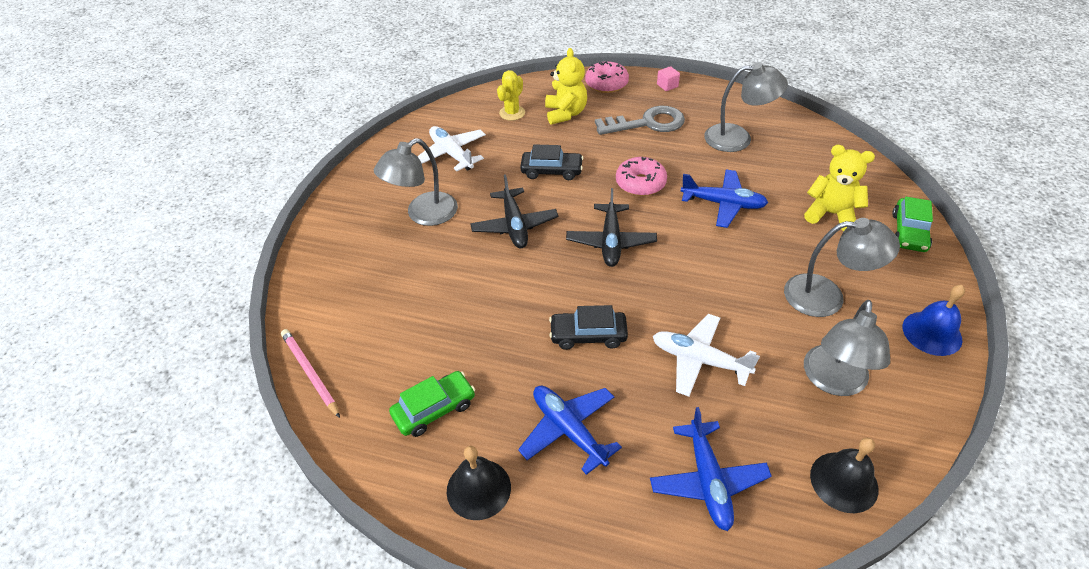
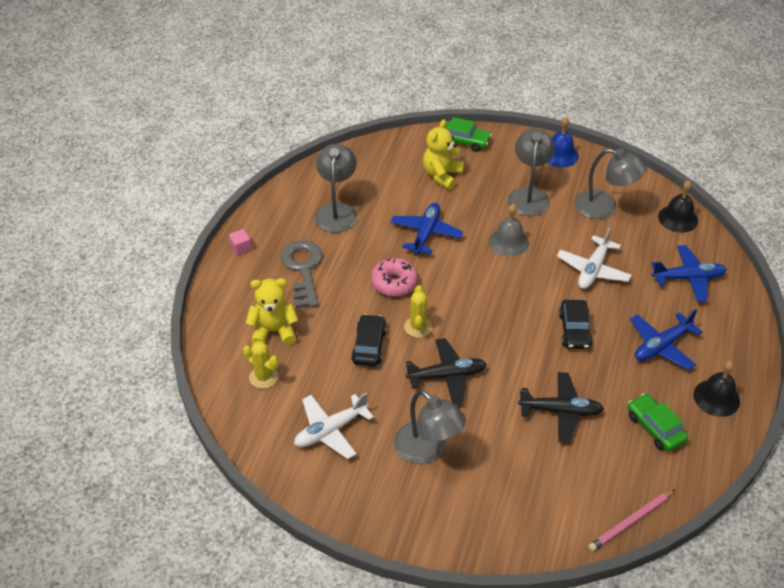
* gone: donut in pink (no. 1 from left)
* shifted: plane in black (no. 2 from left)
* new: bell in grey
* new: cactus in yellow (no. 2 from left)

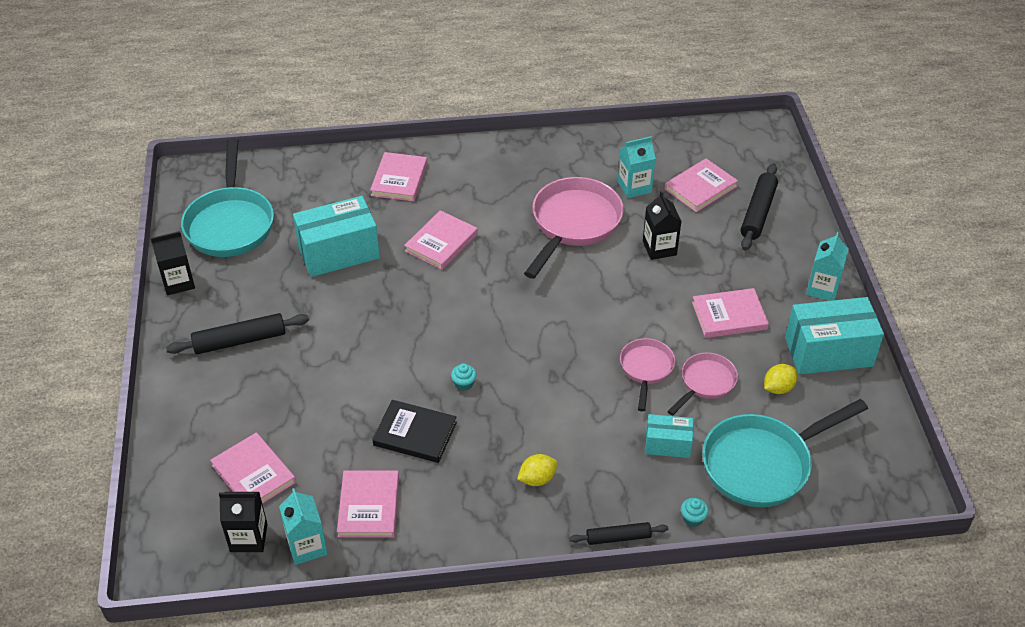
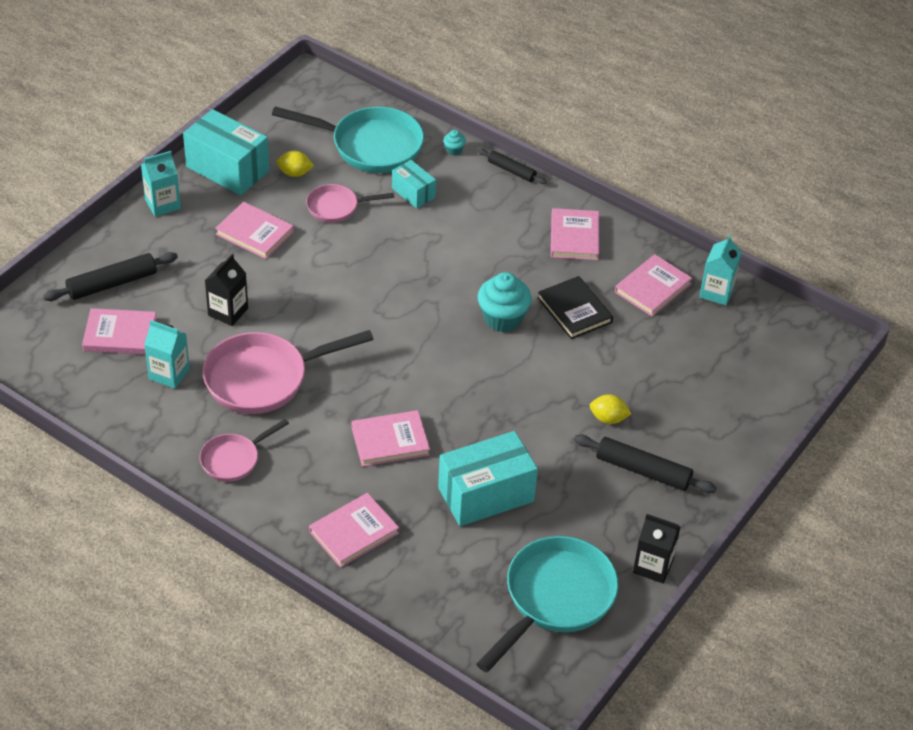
* rotated: box in turquoise (no. 1 from left in the first image) 45 degrees counterclockwise
* shifted: pan in pink (no. 2 from left in the first image) to pan in pink (no. 1 from left)
* scaled: cupcake in turquoise (no. 1 from left in the first image) x2.19
* shifted: book in pink (no. 1 from left in the first image) to book in pink (no. 5 from left)
* shifted: lemon in yellow (no. 1 from left in the first image) to lemon in yellow (no. 2 from left)
* gone: carton in black (no. 2 from left)

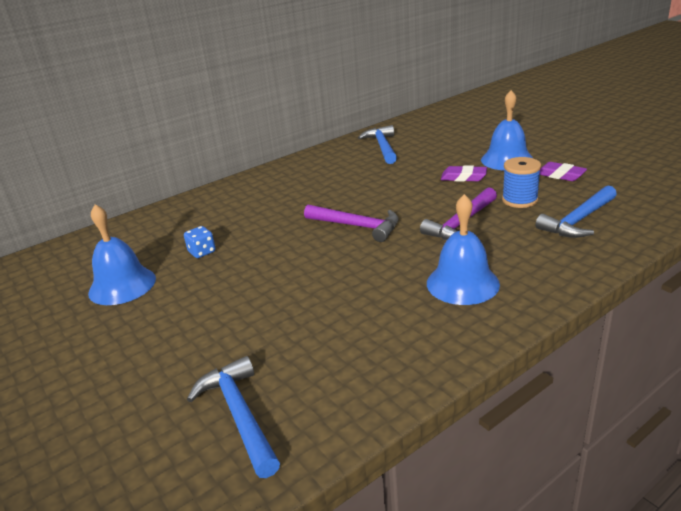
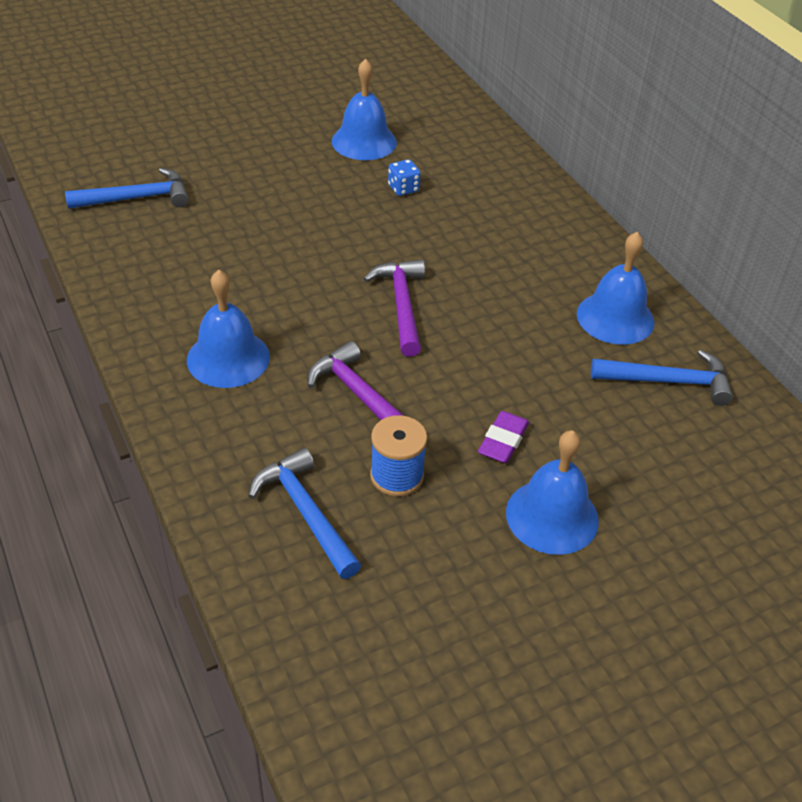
* gone: eraser in purple (no. 2 from left)
* rotated: hammer in purple (no. 1 from left in the first image) 135 degrees clockwise
* new: bell in blue (no. 4 from left)

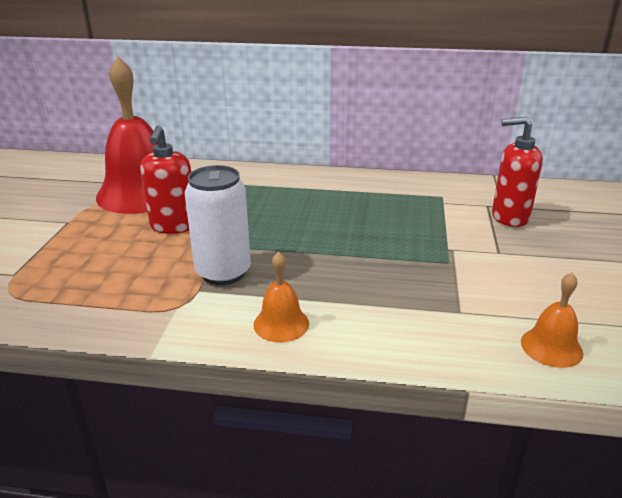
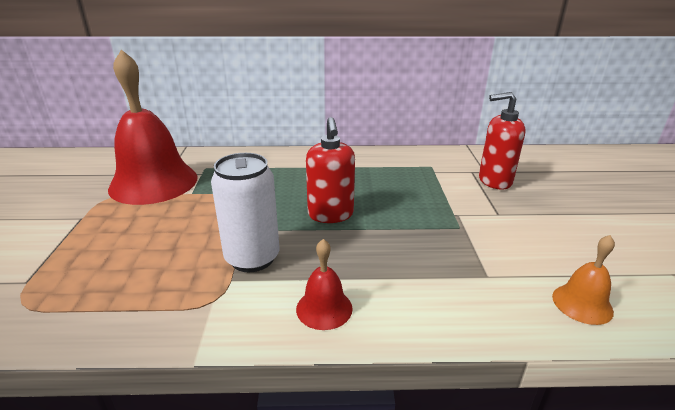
* shifted: soap dispenser in red (no. 1 from left)
* repainted: bell in orange (no. 1 from left) to bell in red (no. 2 from left)

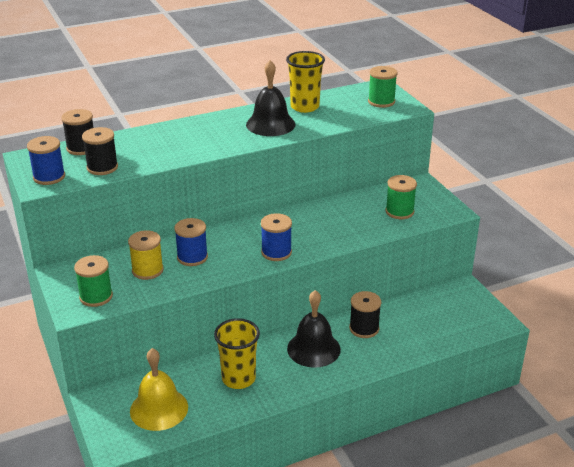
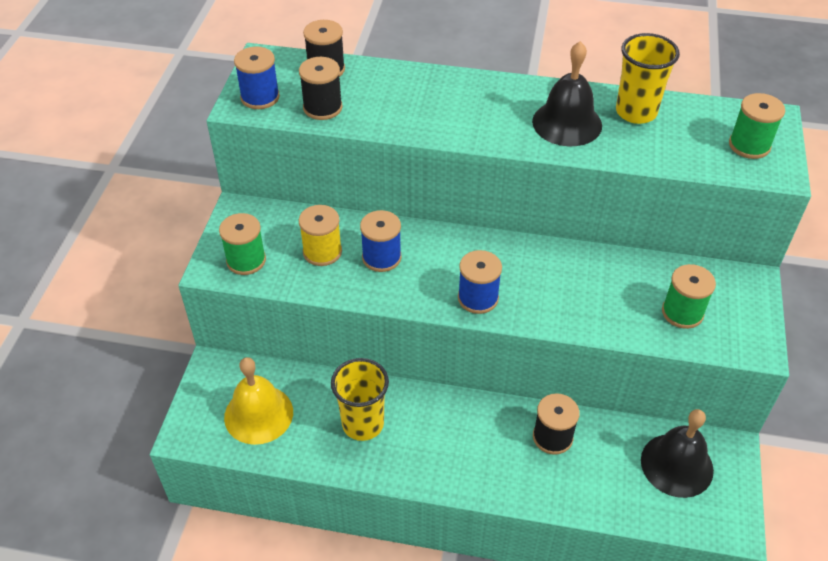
* shifted: bell in black (no. 2 from left)

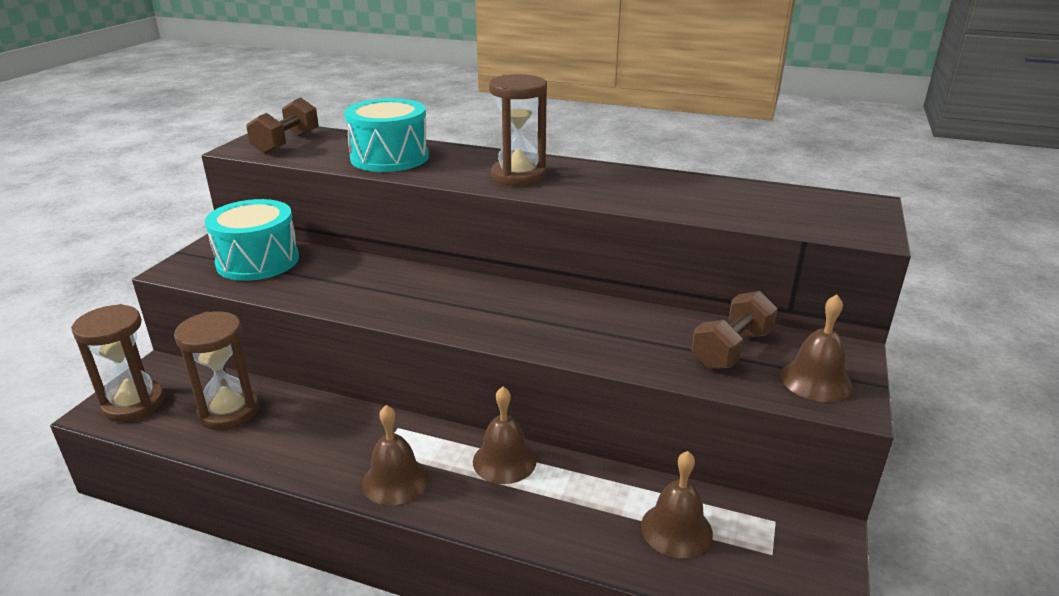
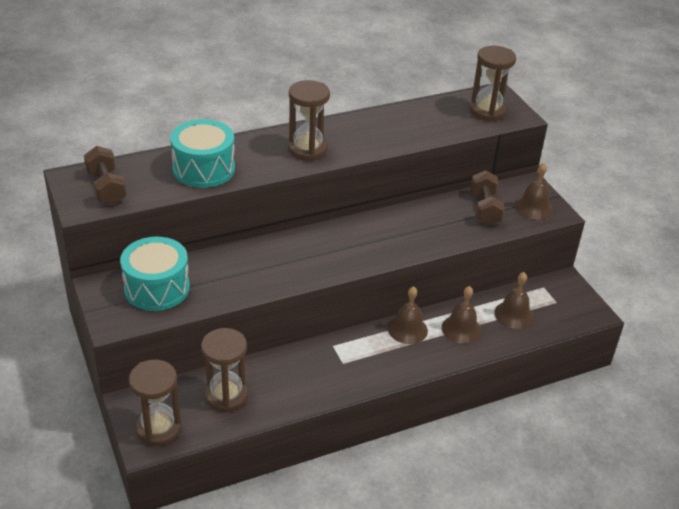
* shifted: bell in brown (no. 1 from left in the first image) to bell in brown (no. 2 from left)
* new: hourglass in brown (no. 4 from left)

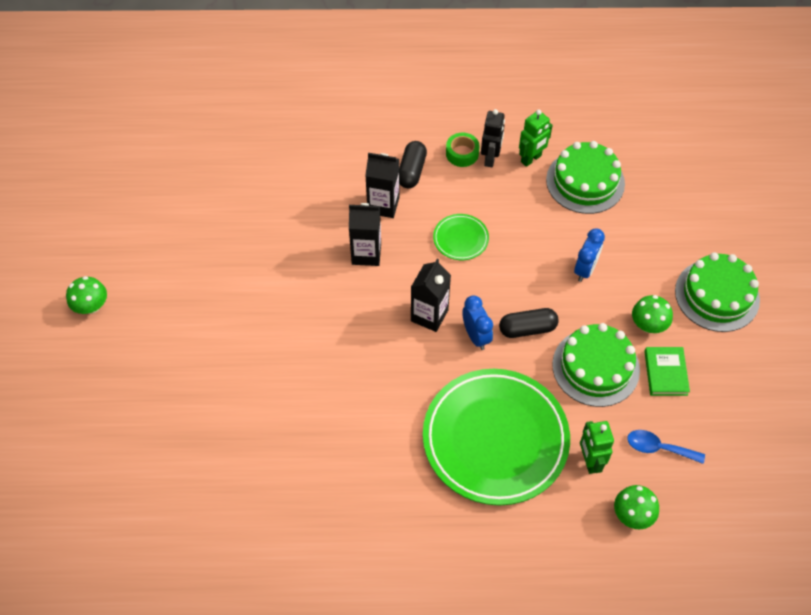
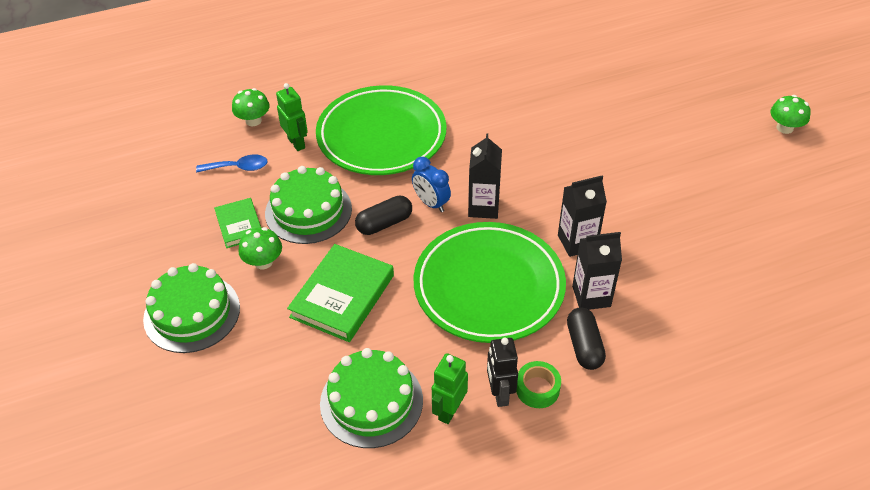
* scaled: plate in green (no. 1 from left in the first image) x2.35
* swapped: clock in blue (no. 2 from left) to book in green (no. 2 from left)

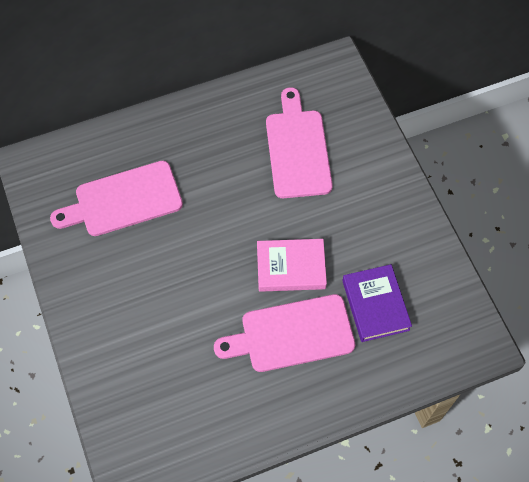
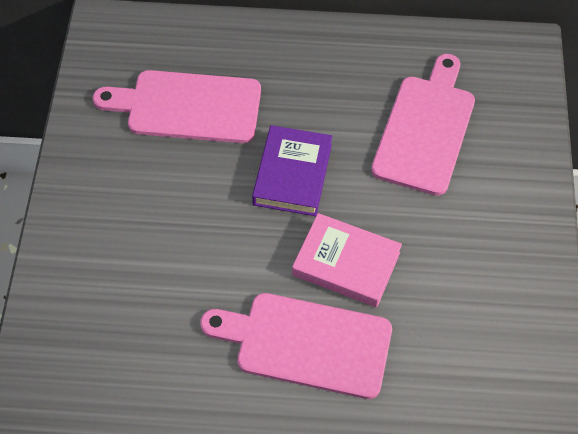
* shifted: book in purple

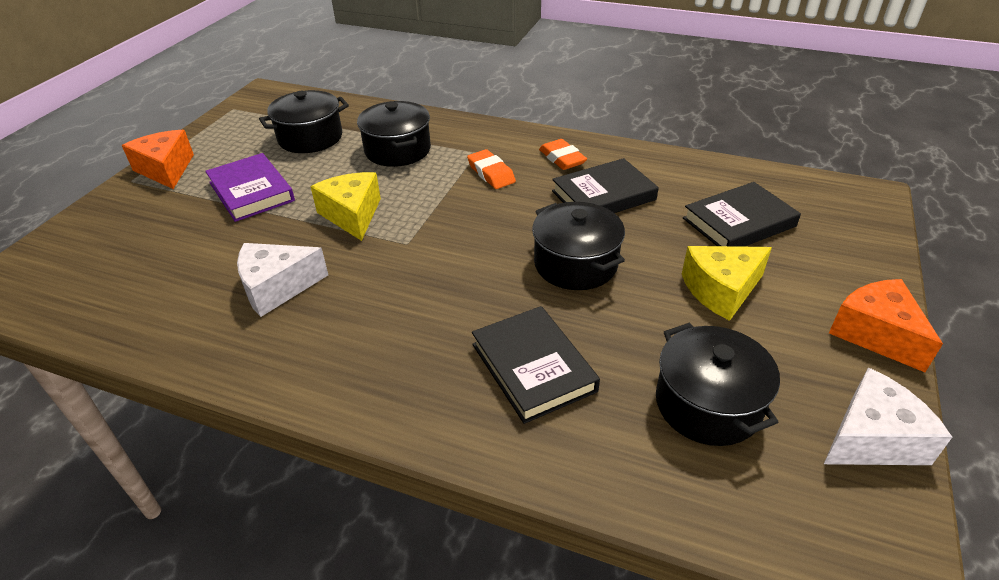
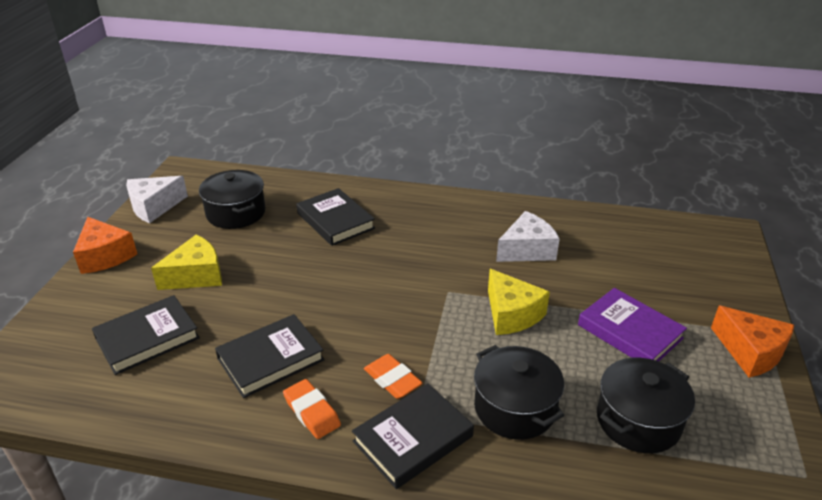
* gone: pot in black (no. 3 from left)
* new: book in black (no. 4 from left)

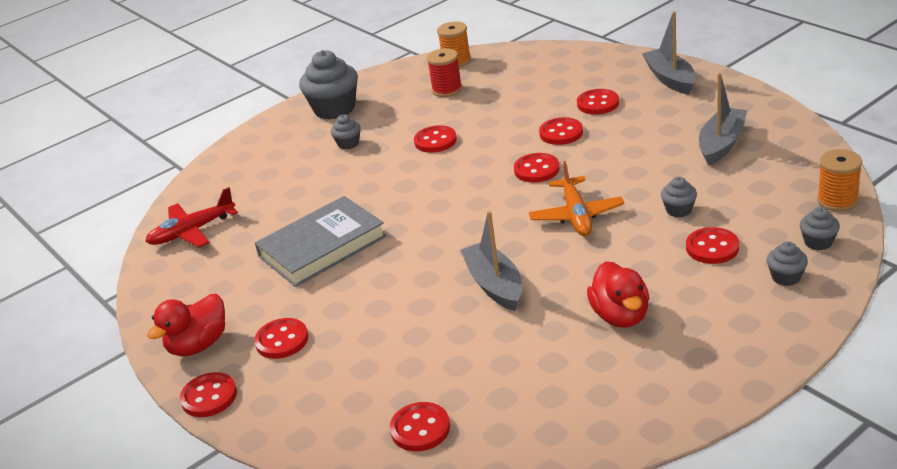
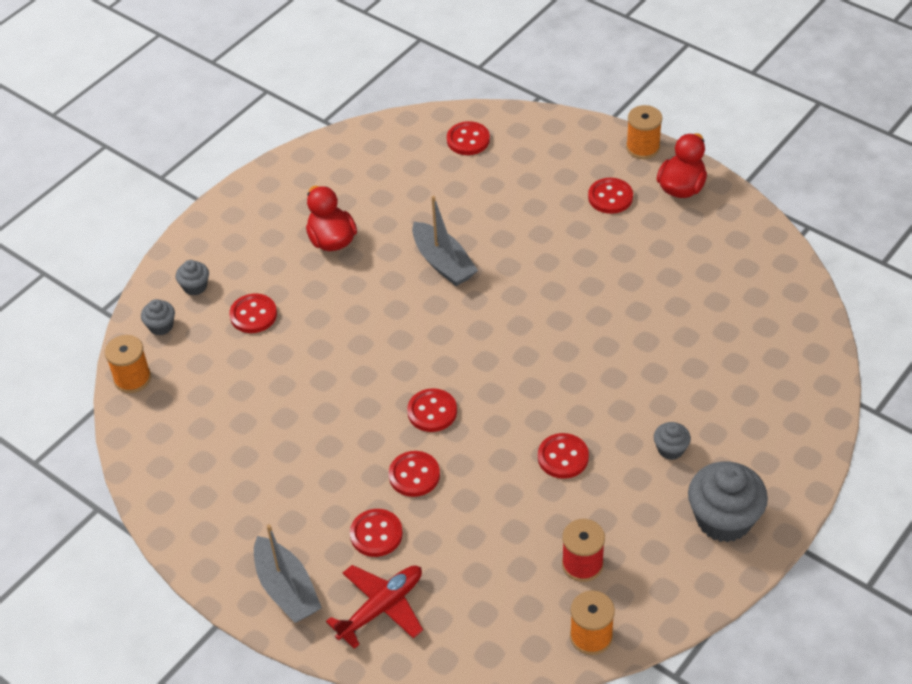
* gone: boat in grey (no. 3 from left)
* gone: plane in orange
* gone: cupcake in grey (no. 3 from left)
* shifted: plane in red
* gone: book in grey
* swapped: button in red (no. 1 from left) to spool in orange (no. 3 from left)

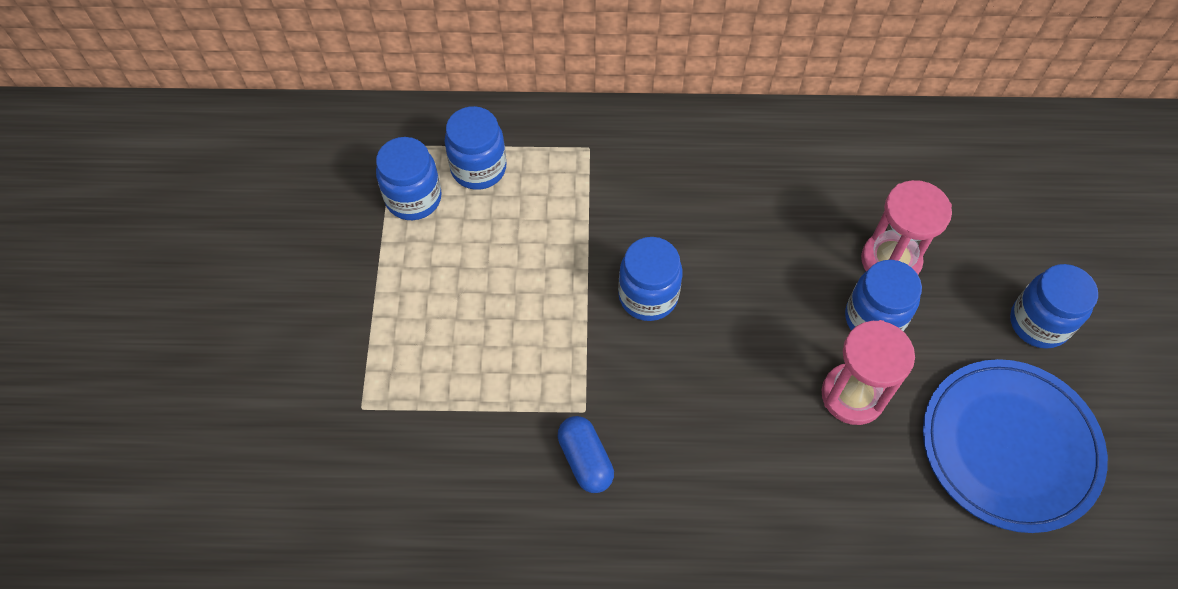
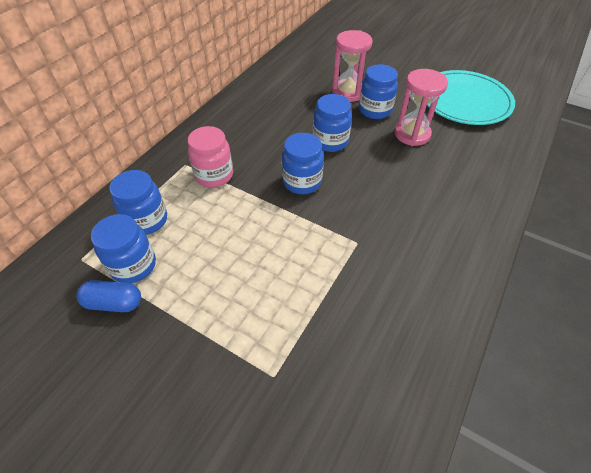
* shifted: jar in blue (no. 5 from left in the first image) to jar in blue (no. 4 from left)
* repainted: plate in blue to plate in turquoise
* shifted: capsule in blue
* new: jar in pink

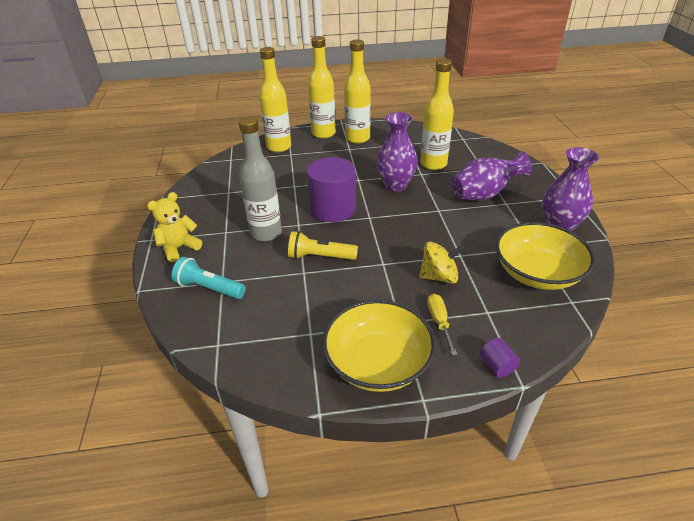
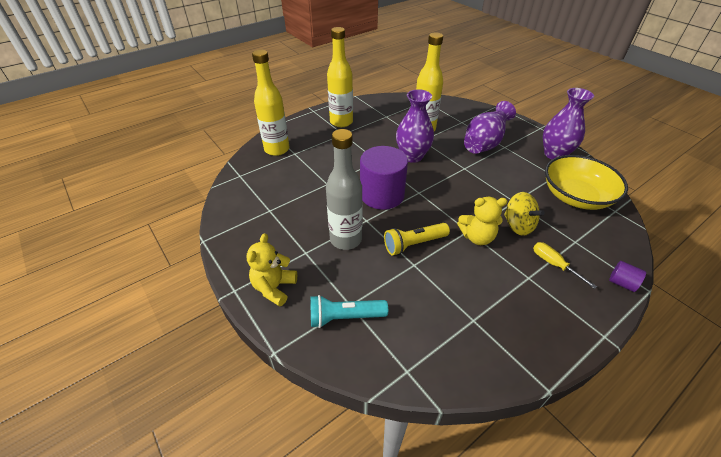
* gone: bottle in yellow (no. 2 from left)
* rotated: spinning top in yellow 90 degrees clockwise
* gone: bowl in yellow (no. 1 from left)
* new: teddy bear in yellow (no. 2 from left)

